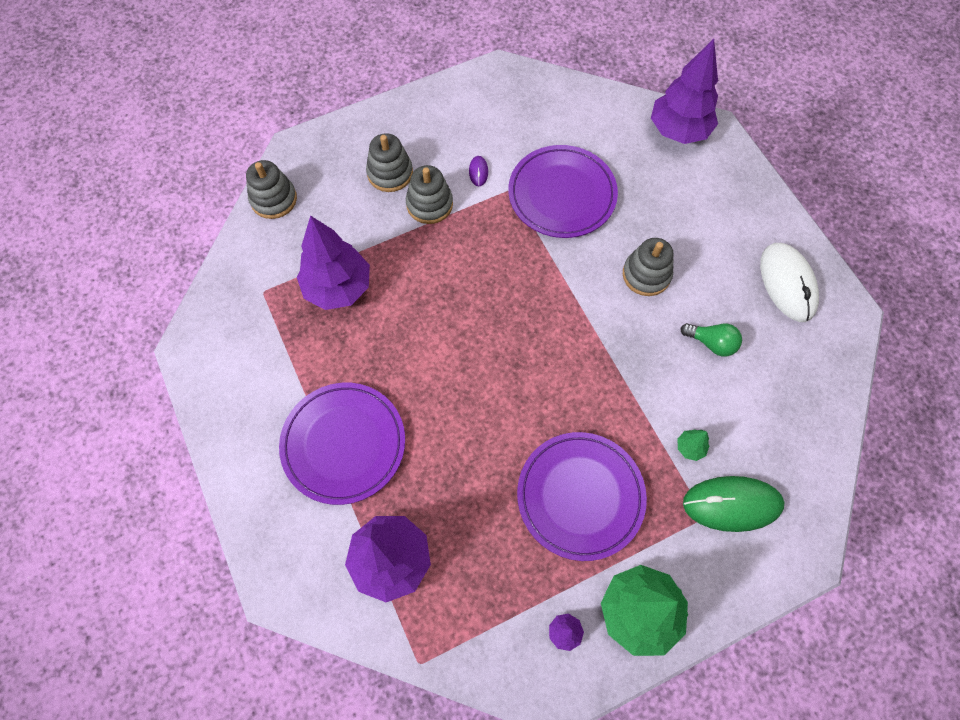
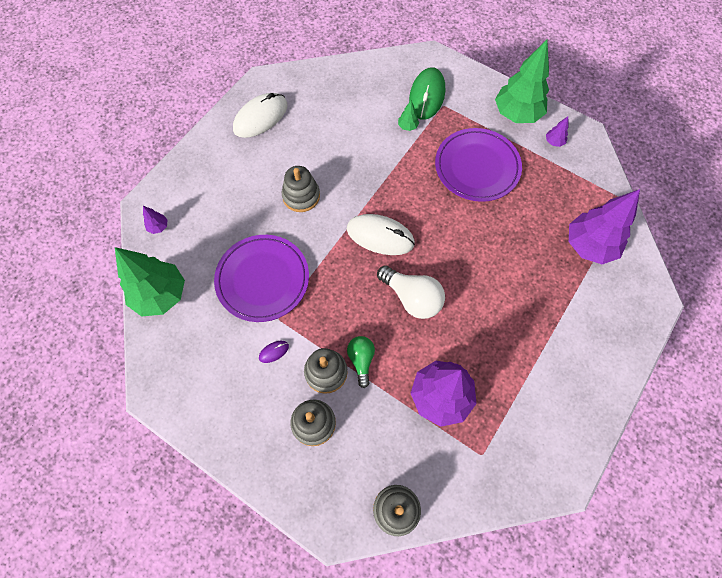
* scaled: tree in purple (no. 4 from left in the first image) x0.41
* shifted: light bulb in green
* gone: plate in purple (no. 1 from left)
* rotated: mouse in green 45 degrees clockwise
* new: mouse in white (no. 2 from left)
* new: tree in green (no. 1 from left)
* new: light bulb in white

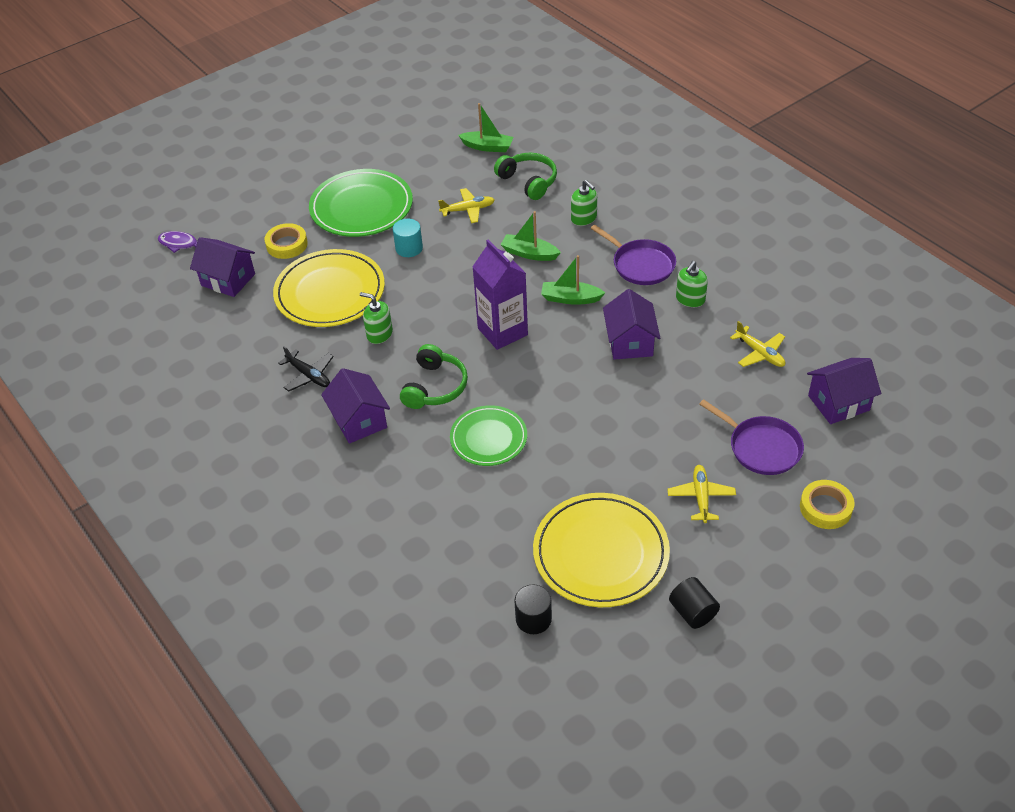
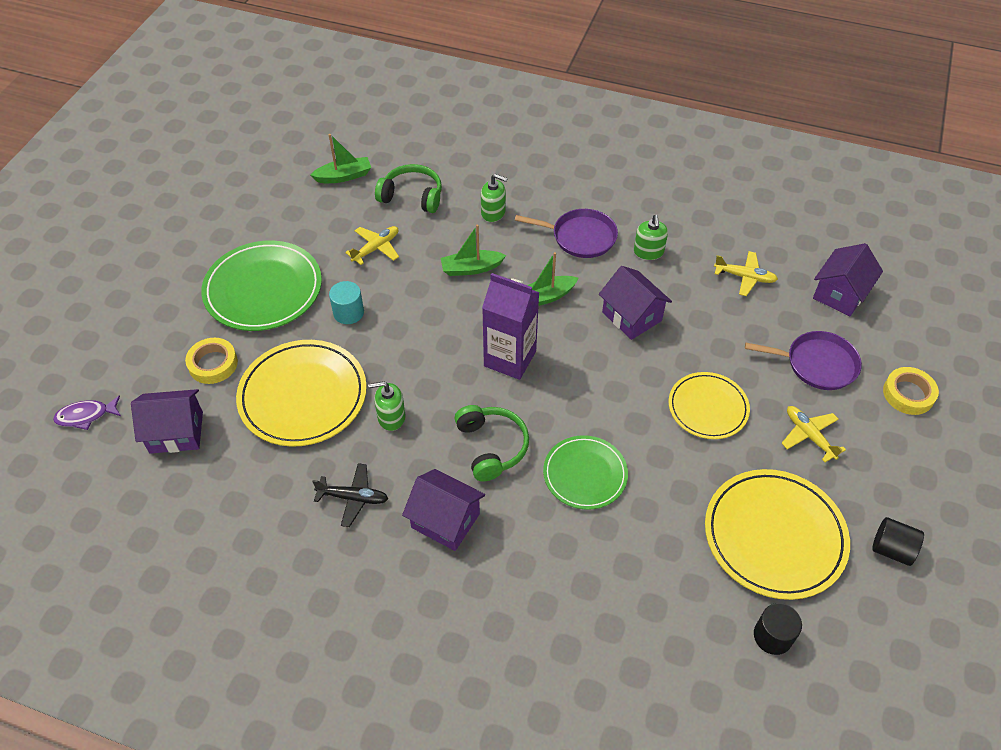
* new: plate in yellow (no. 2 from left)

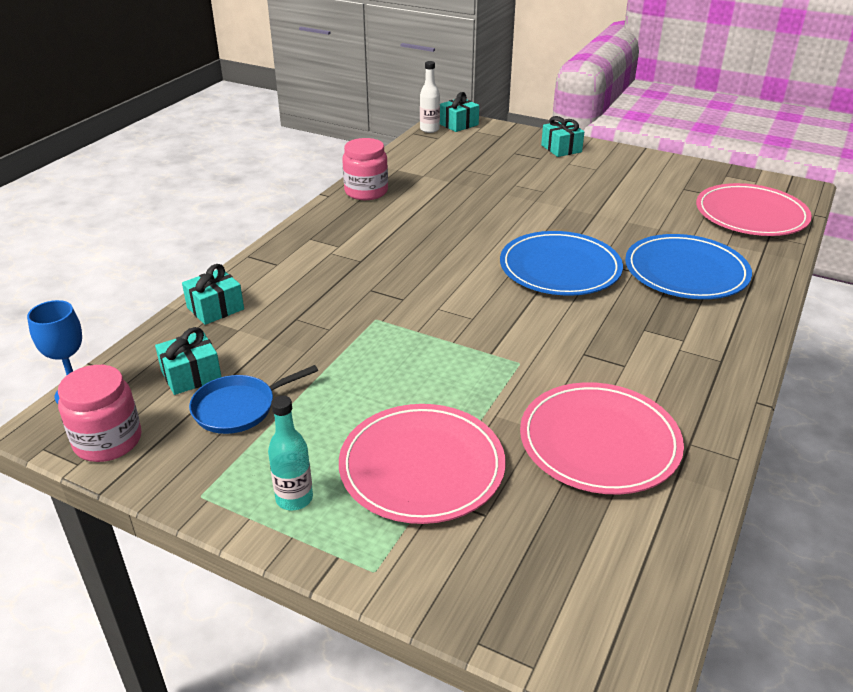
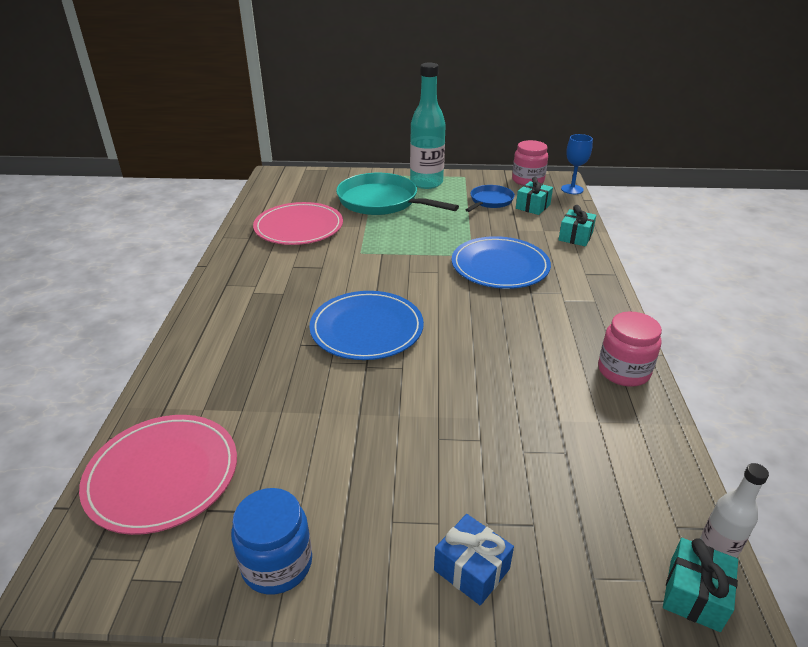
* repainted: gift in turquoise (no. 4 from left) to gift in blue
* shifted: plate in blue (no. 2 from left)
* scaled: bottle in turquoise x1.96
* swapped: plate in pink (no. 1 from left) to pan in turquoise
* new: jar in blue

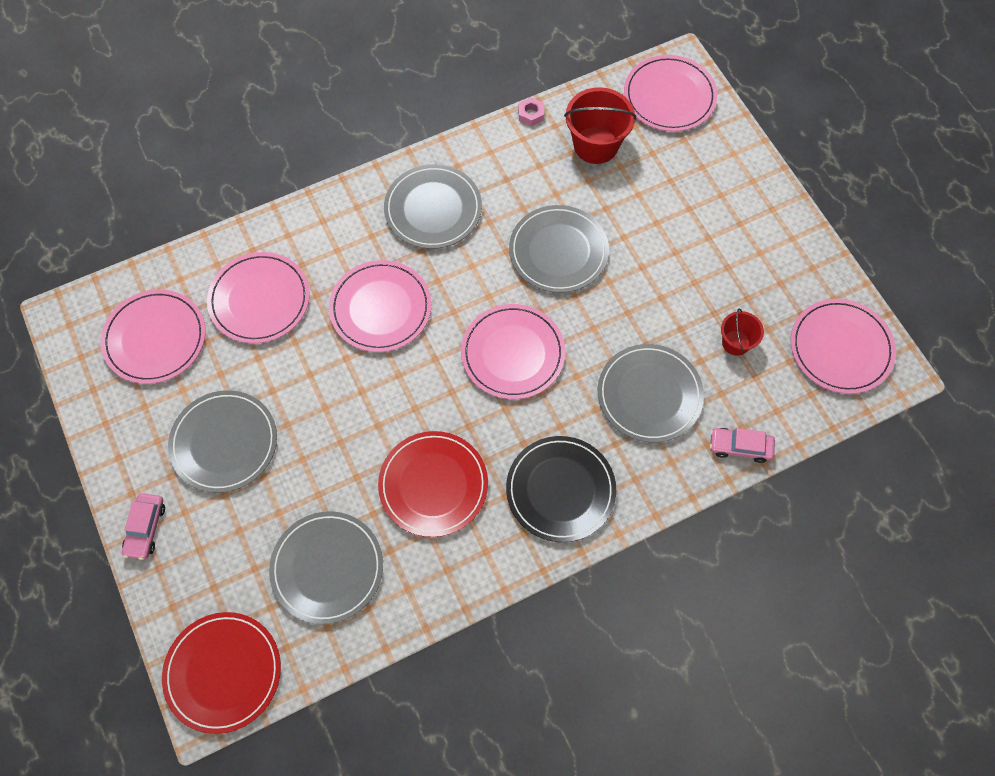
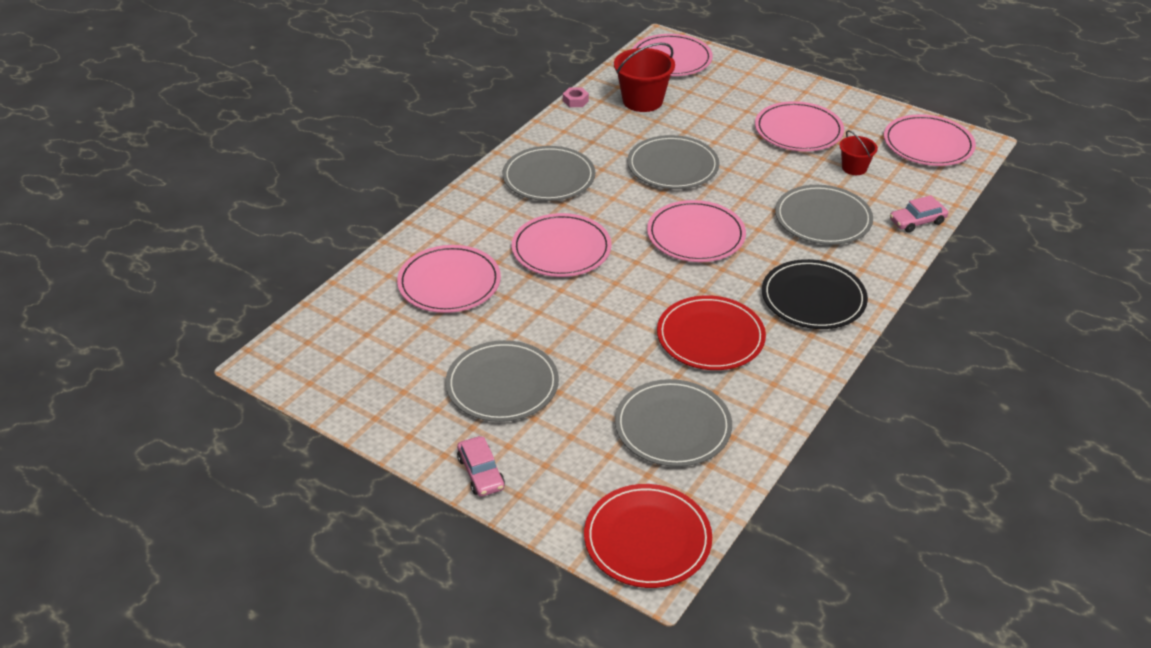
* shifted: plate in pink (no. 1 from left in the first image) to plate in pink (no. 5 from left)

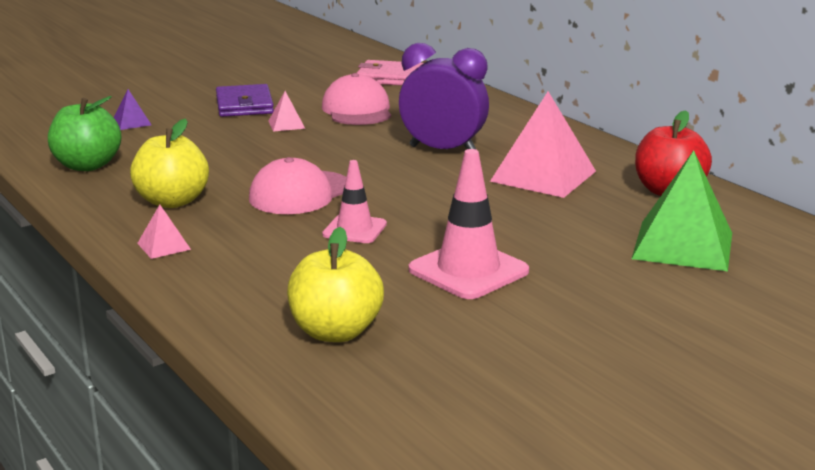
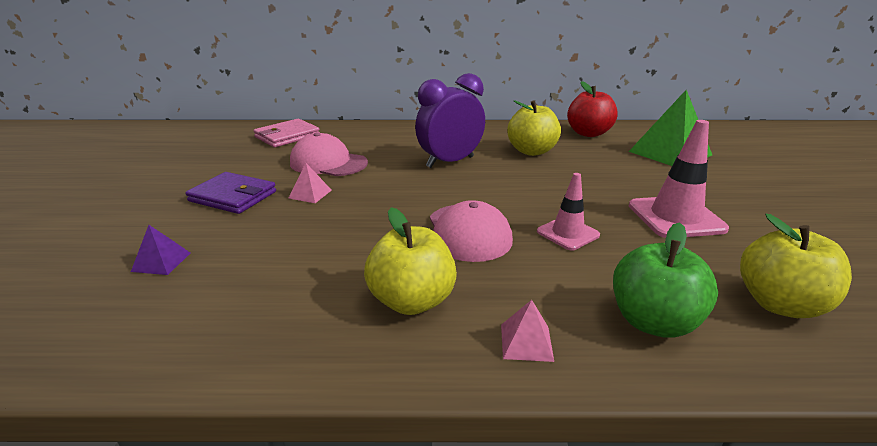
* swapped: pyramid in pink (no. 3 from left) to apple in yellow (no. 2 from left)
* shifted: apple in green

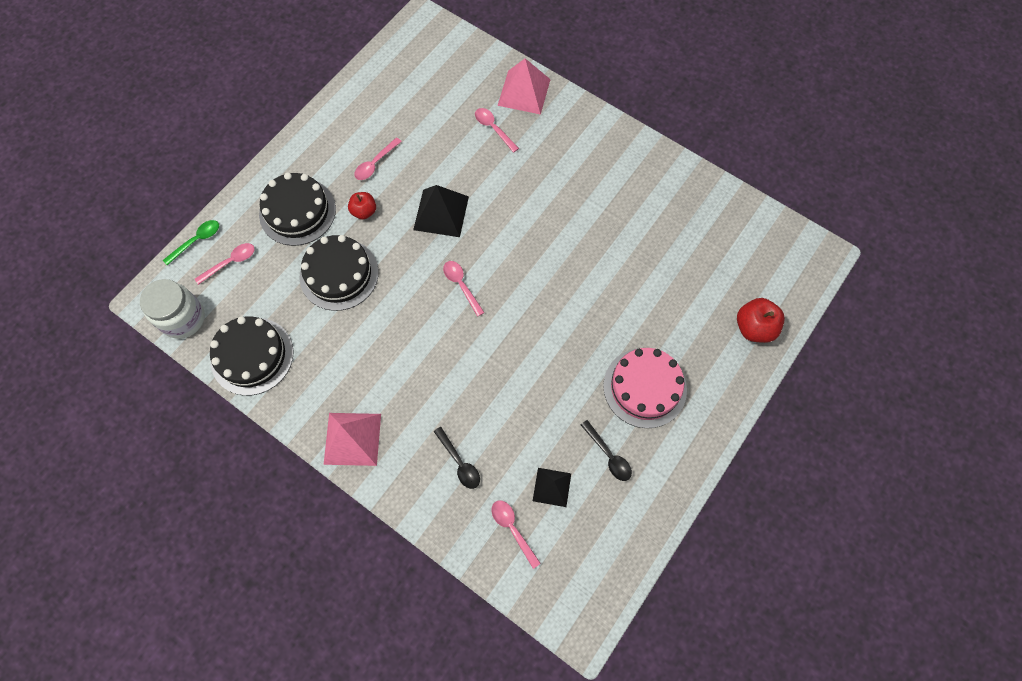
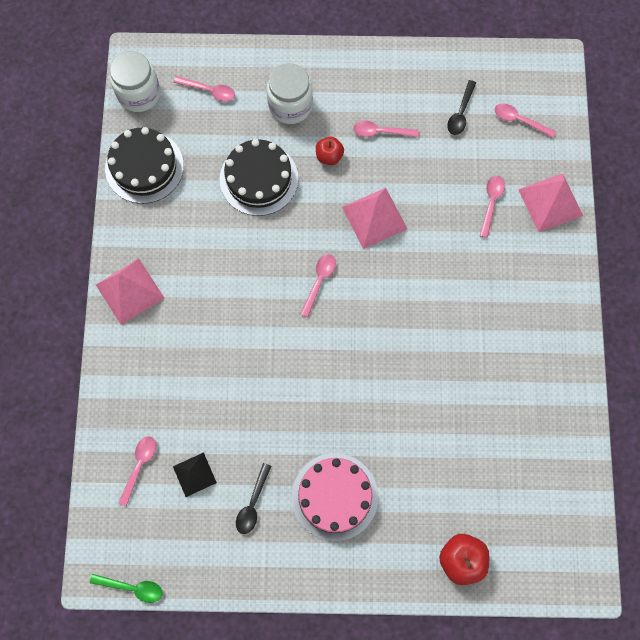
* swapped: cake in black (no. 2 from left) to jar in white (no. 2 from left)
* repainted: pyramid in black (no. 1 from left) to pyramid in pink (no. 2 from left)
* shifted: spoon in green
* shifted: spoon in black (no. 1 from left in the first image) to spoon in black (no. 2 from left)
* new: spoon in pink (no. 6 from left)

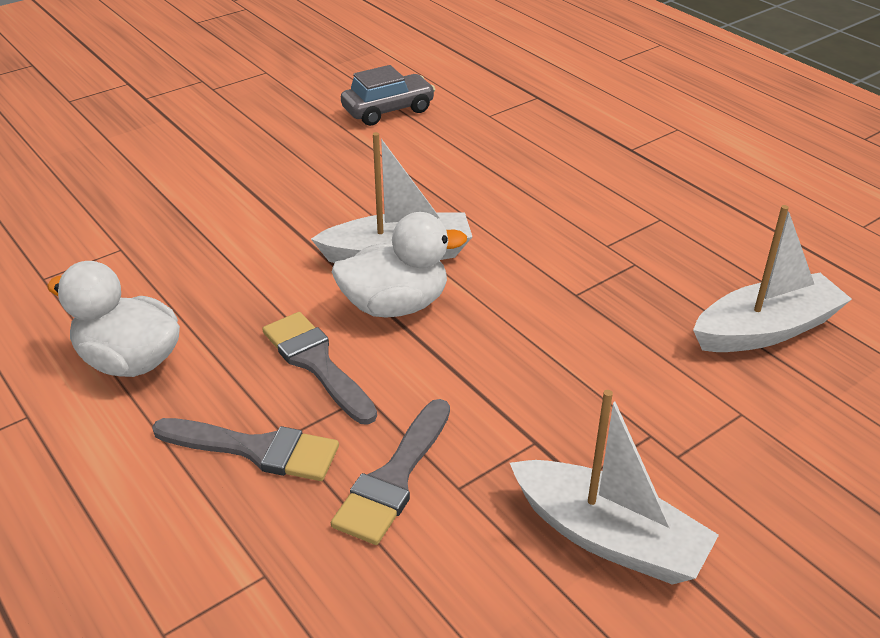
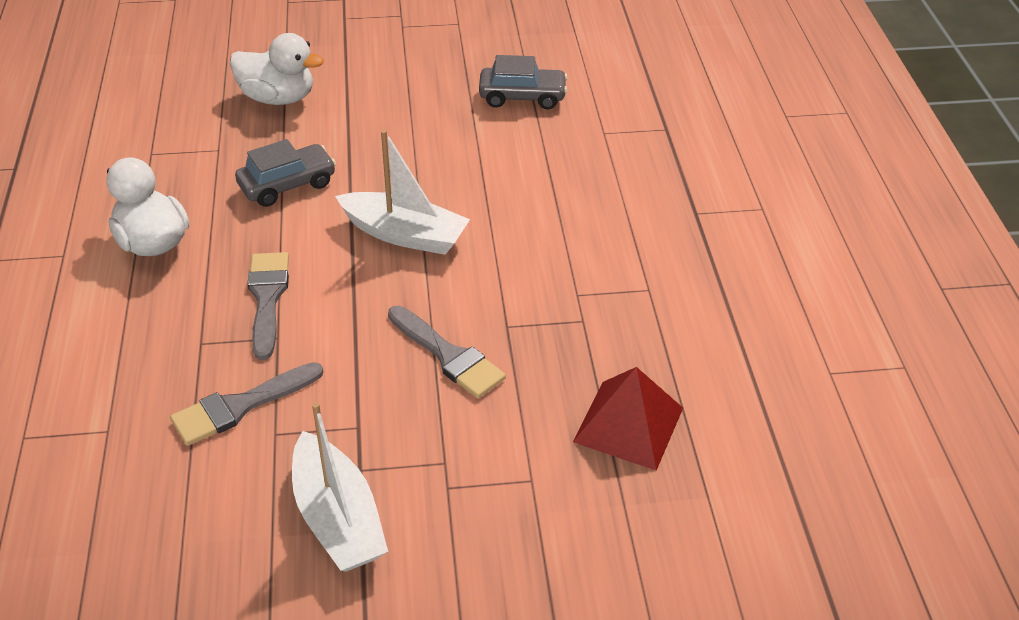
* swapped: boat in white (no. 3 from left) to pyramid in red
* shifted: duck in white (no. 2 from left)
* shifted: brush in grey (no. 1 from left in the first image) to brush in grey (no. 3 from left)
* new: car in grey (no. 1 from left)

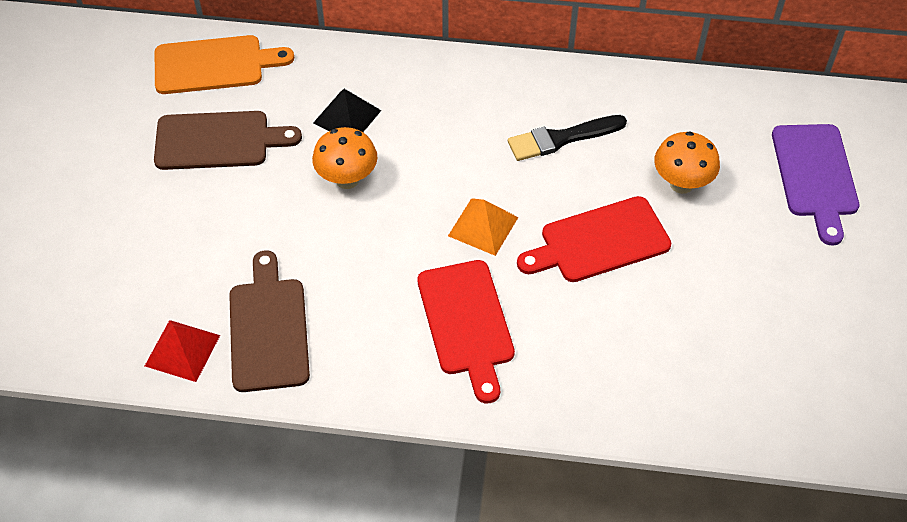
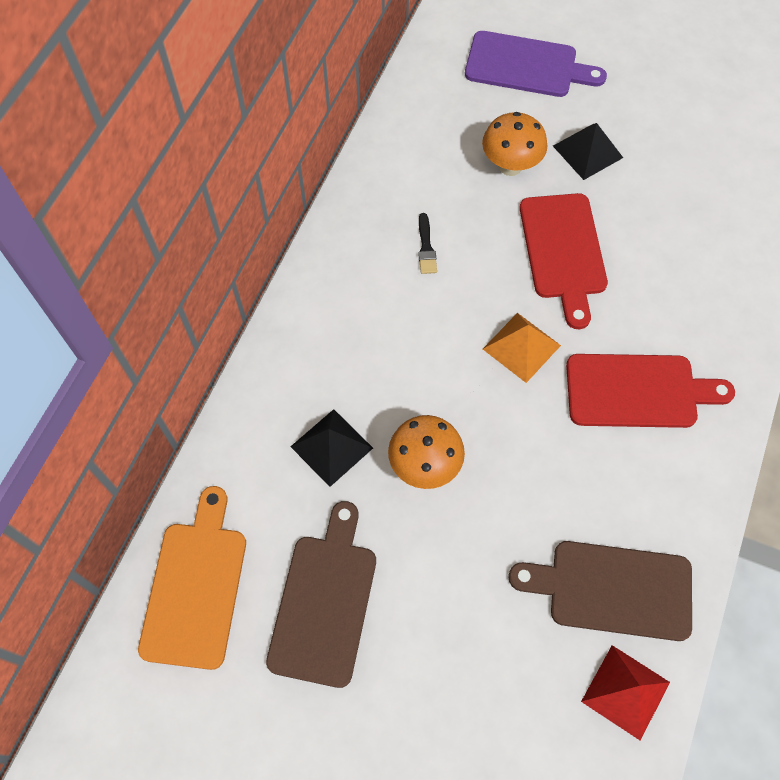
* scaled: brush in black x0.55
* new: pyramid in black (no. 2 from left)

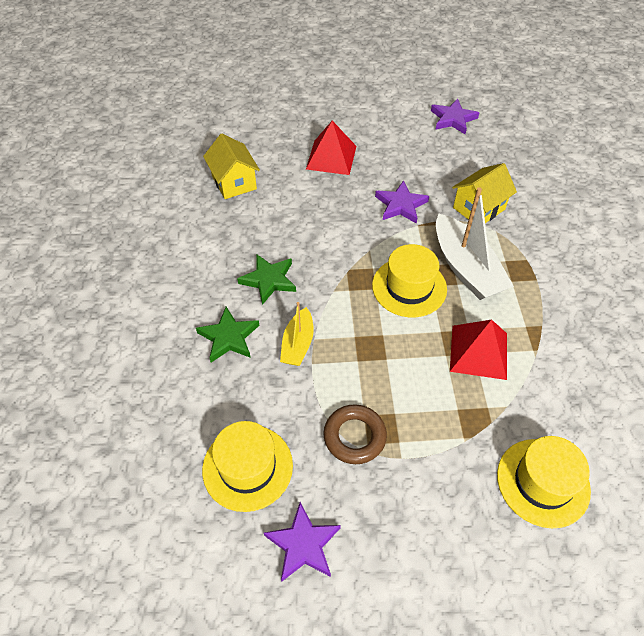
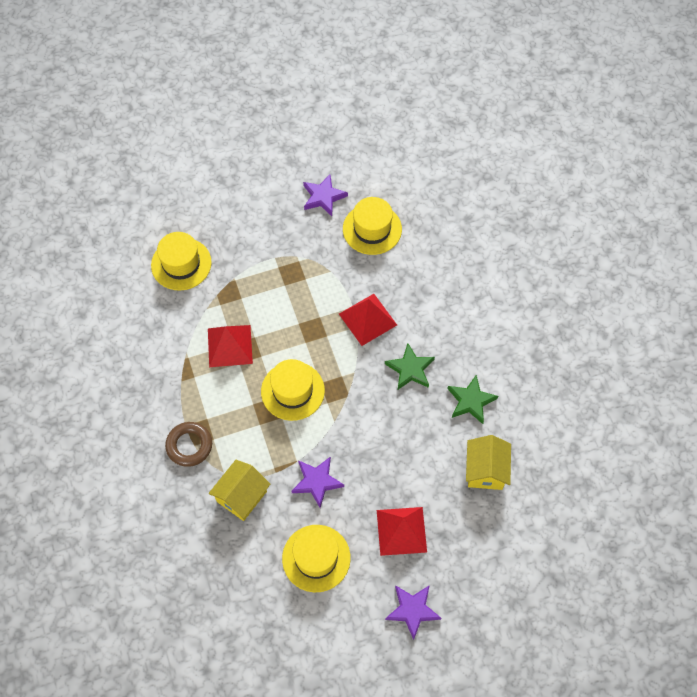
* shifted: star in purple (no. 3 from left)
* rotated: house in yellow (no. 1 from left in the first image) 45 degrees clockwise
* gone: boat in white
* swapped: boat in yellow to pyramid in red (no. 2 from left)
* shifted: star in green (no. 1 from left in the first image) to star in green (no. 2 from left)
* shifted: ring in brown
* new: hat in yellow (no. 3 from left)

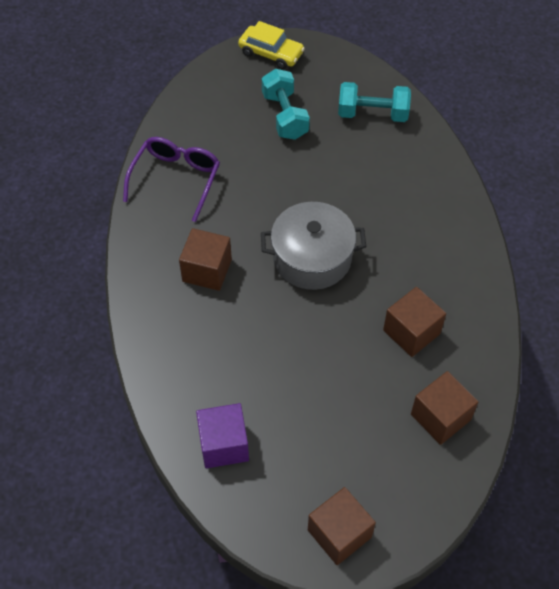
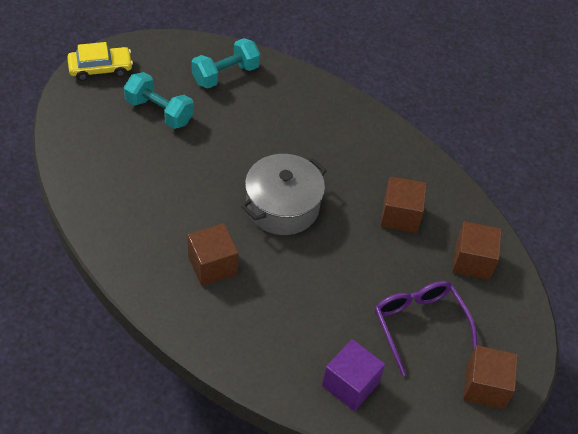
* shifted: glasses in purple

